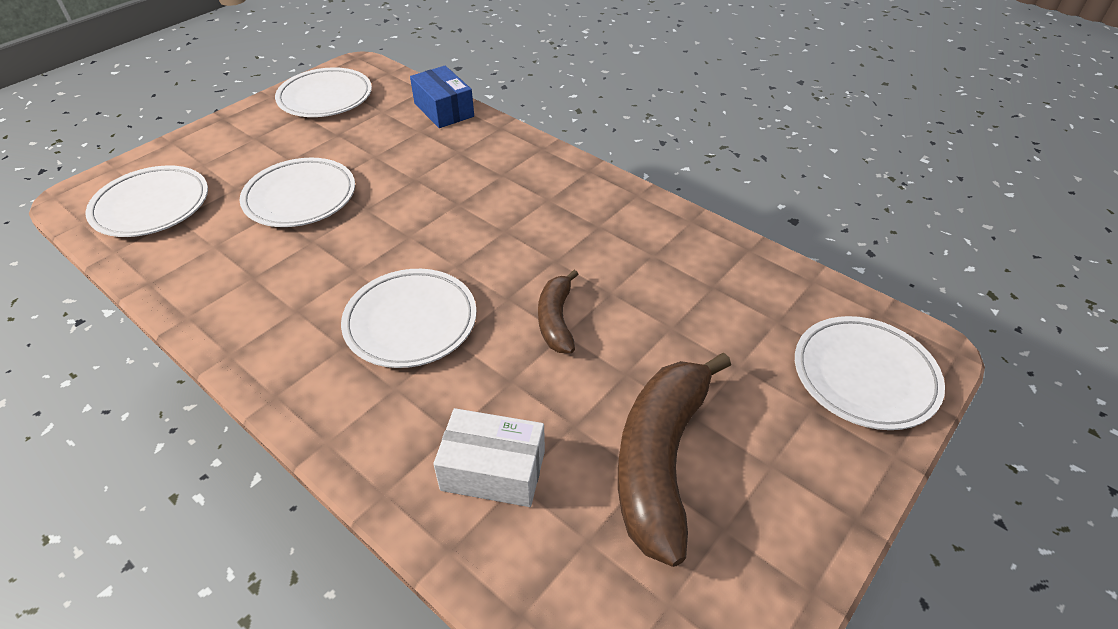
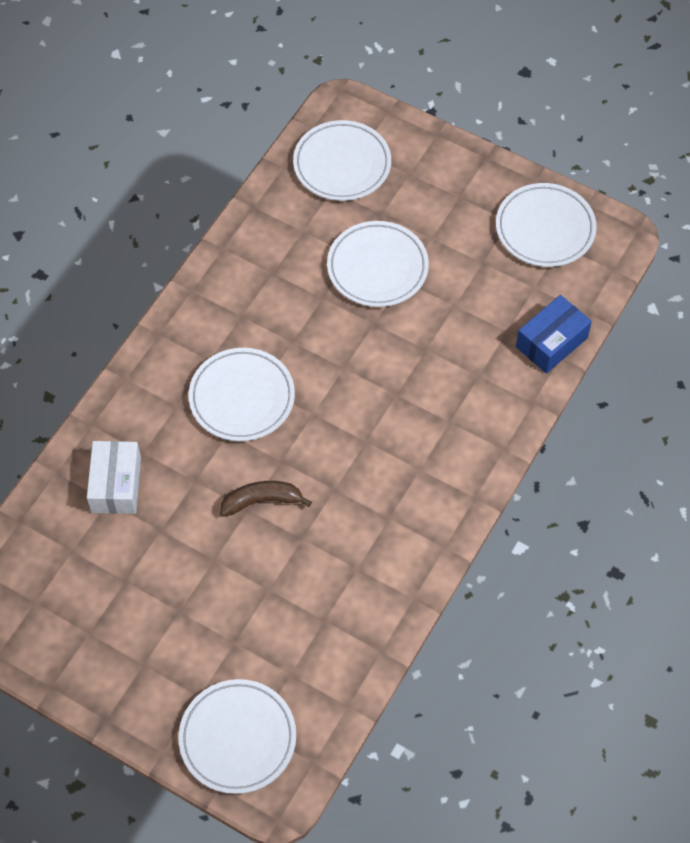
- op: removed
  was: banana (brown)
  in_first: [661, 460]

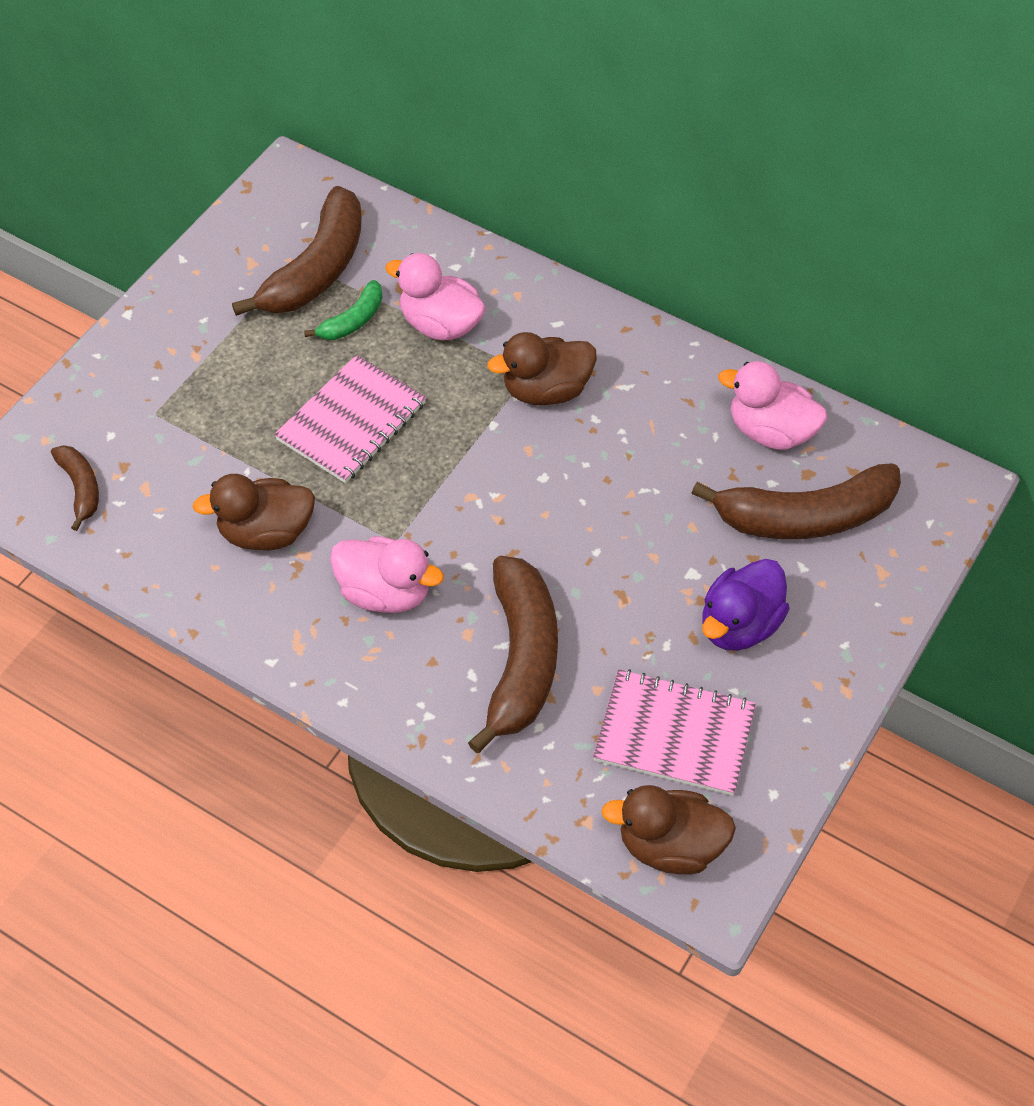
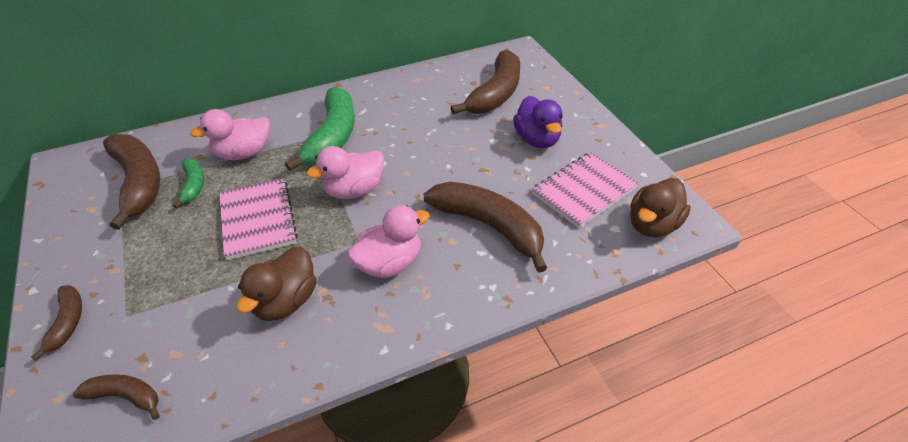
- op: added
  now: banana (brown)
  in_second: [68, 322]
- op: replaced
  was: rubber duck (brown)
  now: banana (emerald)
  in_first: [546, 390]
  in_second: [333, 136]
- op: moved
  was: rubber duck (rose-pink)
  in_first: [770, 431]
  in_second: [354, 190]

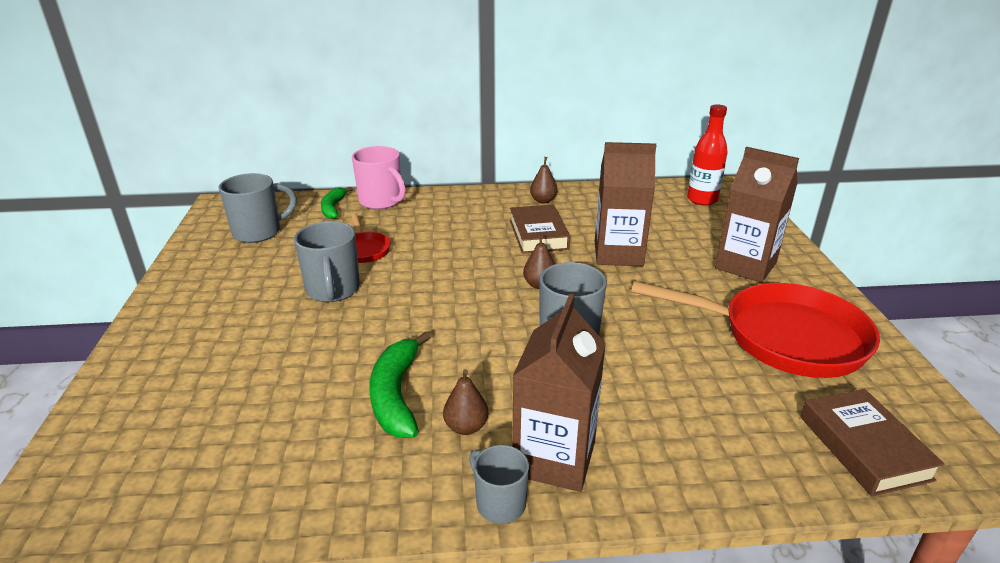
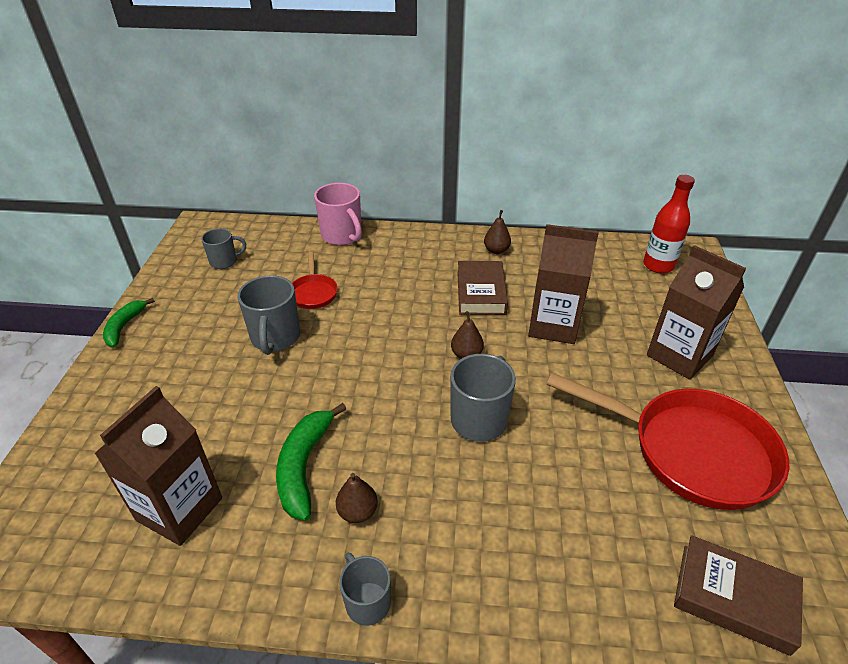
- op: moved
  was: juice carton (brown)
  in_first: [554, 458]
  in_second: [179, 509]
- op: moved
  was: banana (emerald)
  in_first: [333, 208]
  in_second: [124, 327]
- op: resized
  was: mug (gray)
  in_first: [259, 232]
  in_second: [224, 261]
  ratio: 0.62
- op: turned
  was: hardback (brown)
  in_first: [863, 447]
  in_second: [734, 598]
  clockwise: -60

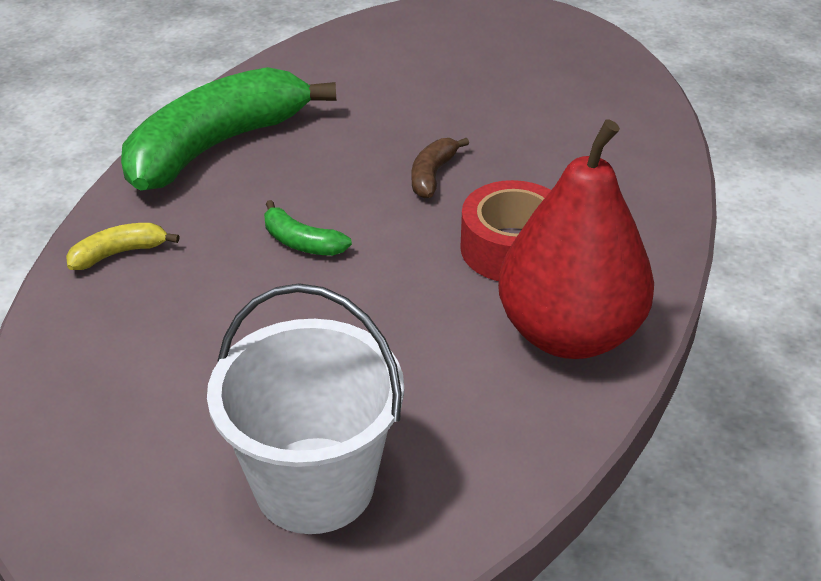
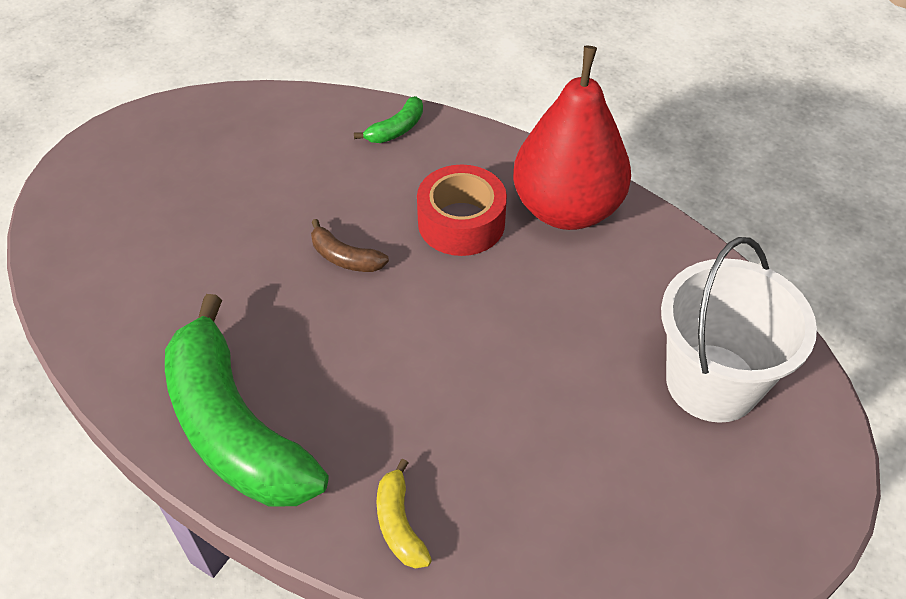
- op: moved
  was: banana (emerald)
  in_first: [302, 242]
  in_second: [396, 129]

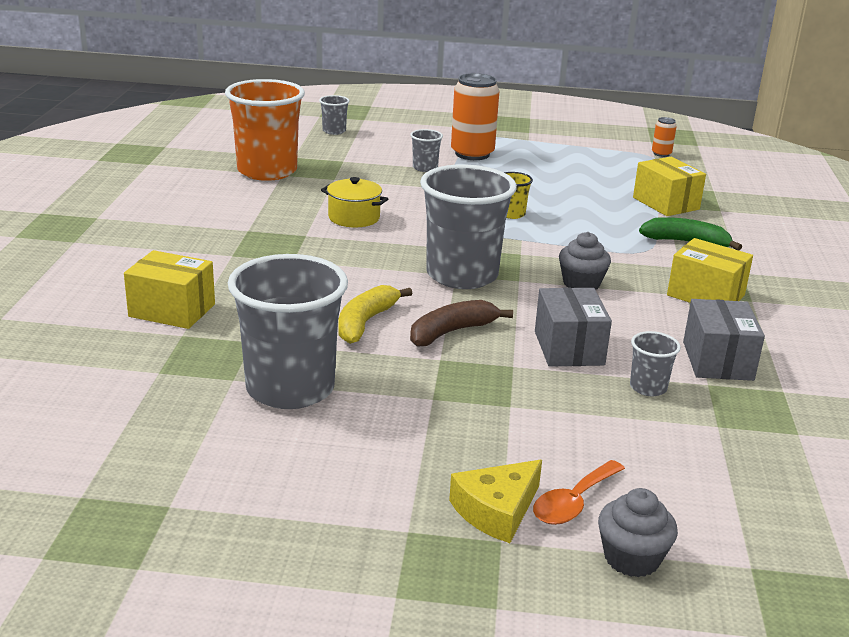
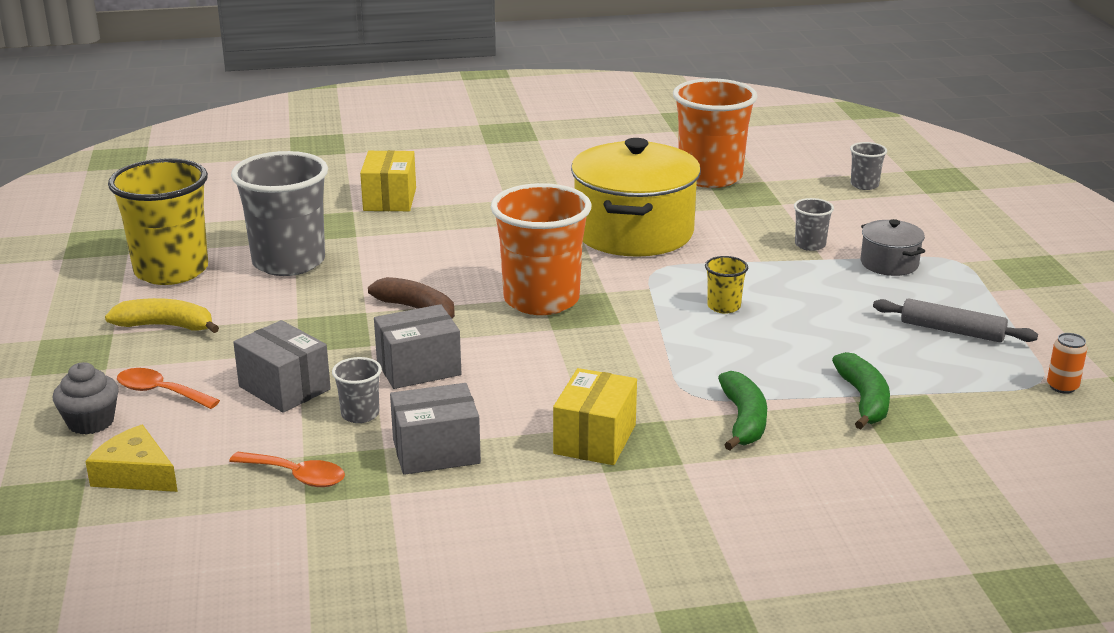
- op: moved
  was: piece of cheese (bright yellow)
  in_first: [496, 510]
  in_second: [135, 474]
- op: moved
  was: banana (bright yellow)
  in_first: [365, 322]
  in_second: [166, 326]
- op: added
  now: tumbler (bright yellow)
  in_second: [171, 271]
- op: added
  now: teaspoon (orange-coloured)
  in_second: [296, 476]
- op: added
  now: package (gray)
  in_second: [284, 388]
- op: recoloured
  was: tumbler (gray)
  now: tumbler (orange-coloured)
  in_first: [462, 275]
  in_second: [541, 300]
- op: resized
  was: stockpot (bright yellow)
  in_first: [354, 218]
  in_second: [633, 232]
  ratio: 2.17
- op: replaced
  was: package (bright yellow)
  now: banana (emerald)
  in_first: [666, 203]
  in_second: [864, 400]
- op: replaced
  was: can (orange-coloured)
  now: stockpot (gray)
  in_first: [472, 154]
  in_second: [889, 264]
- op: added
  now: pastry roller (gray)
  in_second: [952, 331]
- op: removed
  was: cupcake (gray)
  in_first: [581, 283]

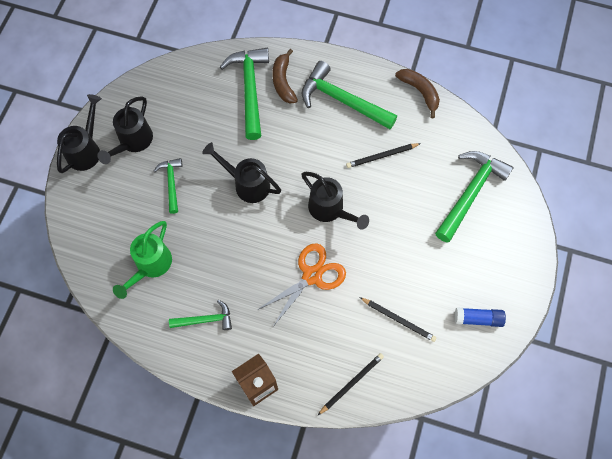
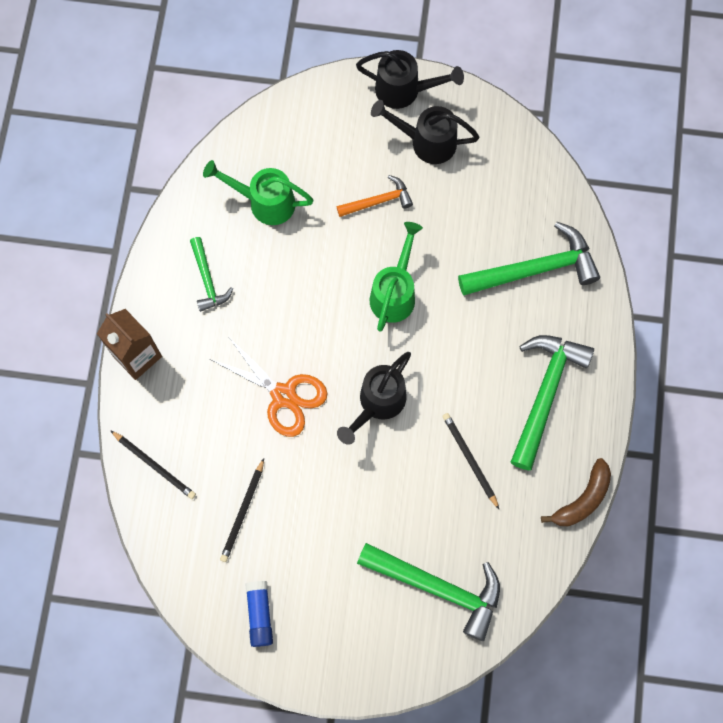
- op: recoloured
  was: carpenter's hammer (emerald)
  now: carpenter's hammer (orange-coloured)
  in_first: [171, 183]
  in_second: [378, 201]
- op: recoloured
  was: watering pot (jet-black)
  now: watering pot (emerald)
  in_first: [247, 184]
  in_second: [395, 293]
- op: removed
  was: banana (brown)
  in_first: [283, 81]

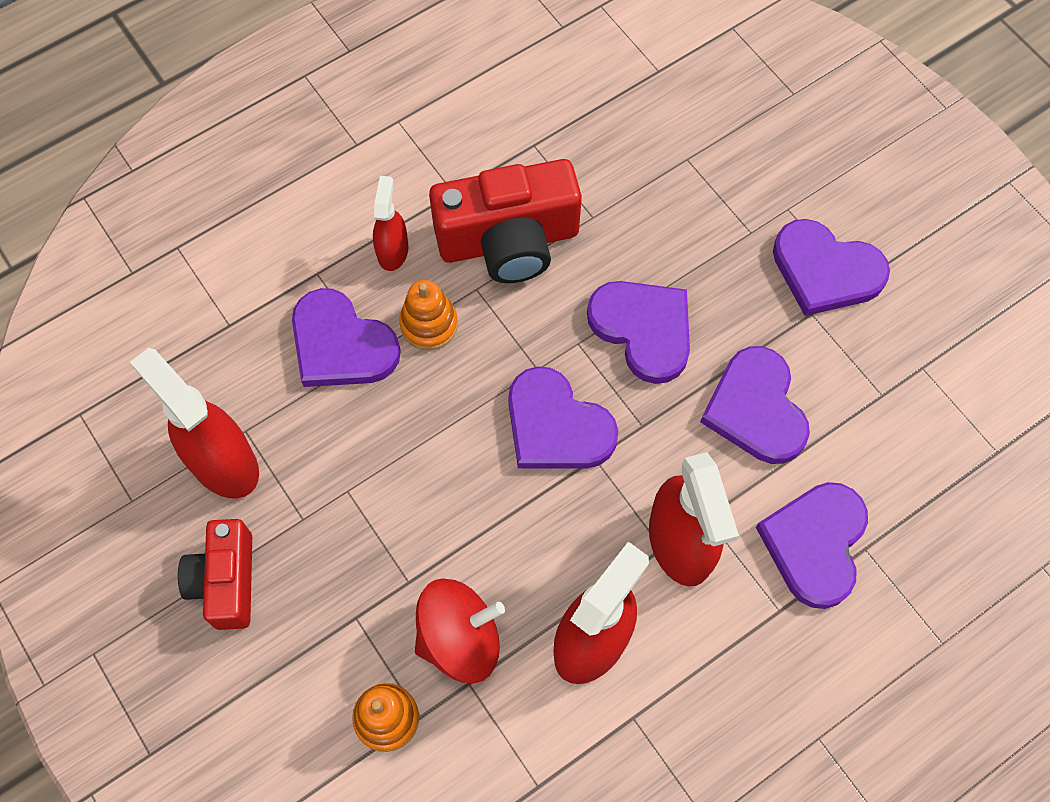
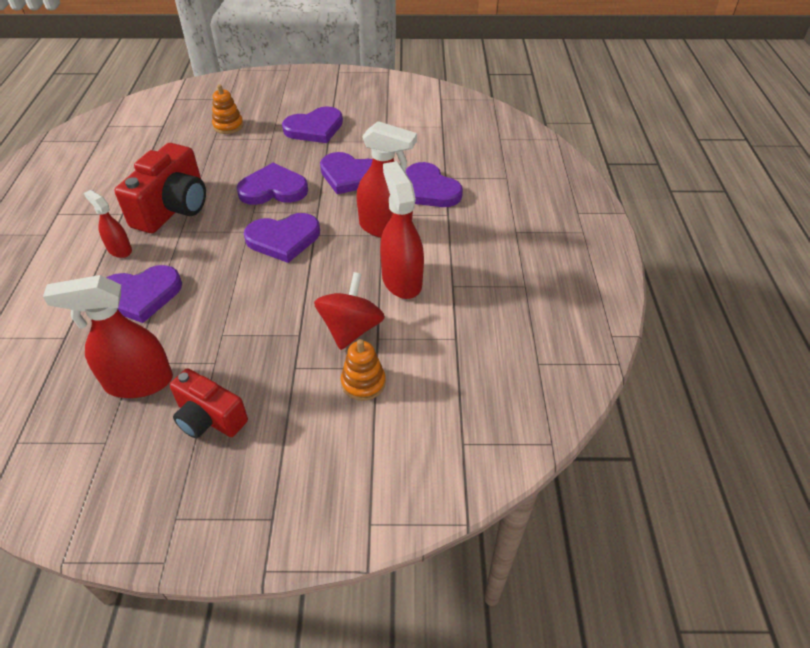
- op: moved
  was: stacking toy (orange-coloured)
  in_first: [429, 324]
  in_second: [228, 126]

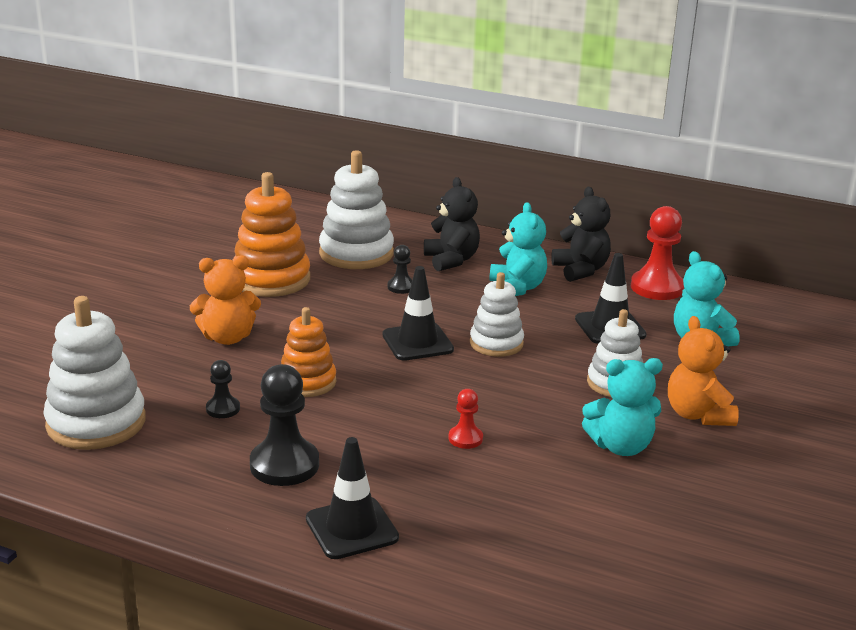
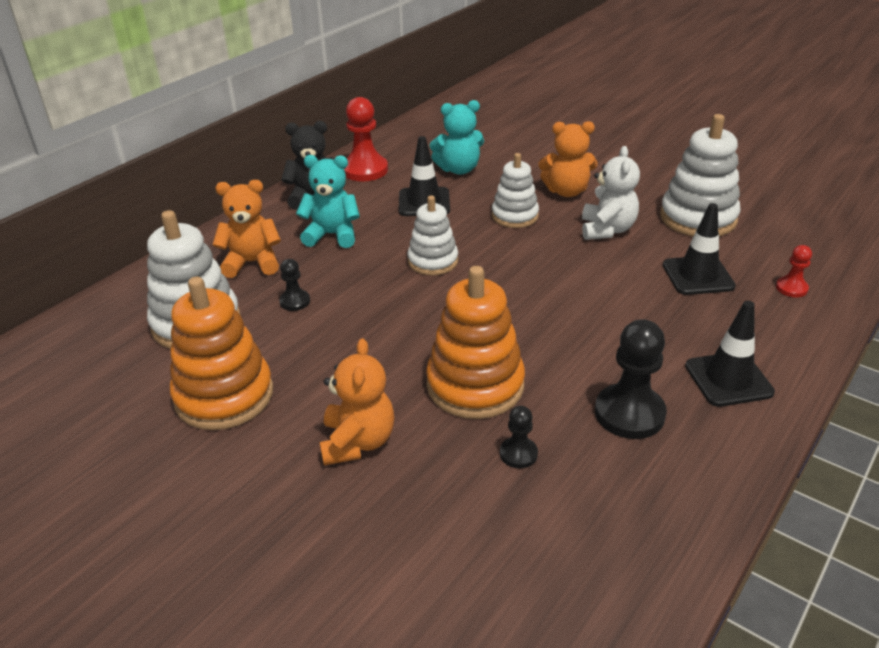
- op: recoloured
  was: teddy (jet-black)
  now: teddy (orange-coloured)
  in_first: [451, 260]
  in_second: [252, 263]
- op: resized
  was: stacking toy (orange-coloured)
  in_first: [307, 382]
  in_second: [475, 385]
  ratio: 1.58
- op: recoloured
  was: teddy (aqua)
  now: teddy (white)
  in_first: [620, 446]
  in_second: [607, 230]
- op: moved
  was: stacking toy (white)
  in_first: [96, 423]
  in_second: [698, 218]
- op: moved
  was: road cone (jet-black)
  in_first: [417, 342]
  in_second: [698, 276]
- op: moved
  was: chess pawn (crimson)
  in_first: [465, 438]
  in_second: [791, 288]

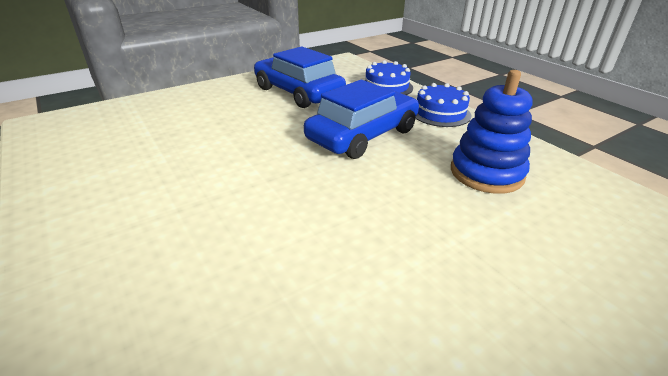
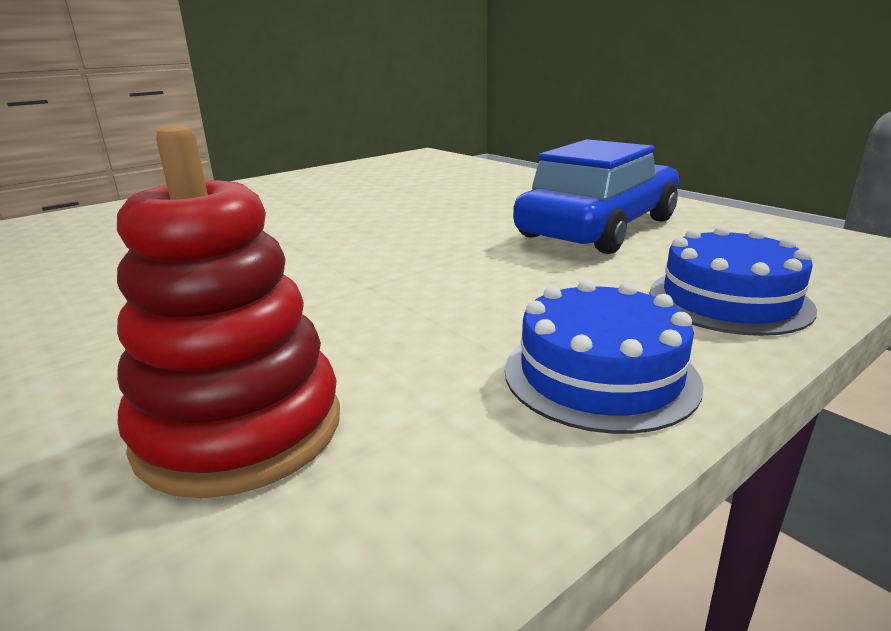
- op: recoloured
  was: stacking toy (blue)
  now: stacking toy (crimson)
  in_first: [486, 173]
  in_second: [240, 429]
- op: removed
  was: automobile (blue)
  in_first: [363, 135]

